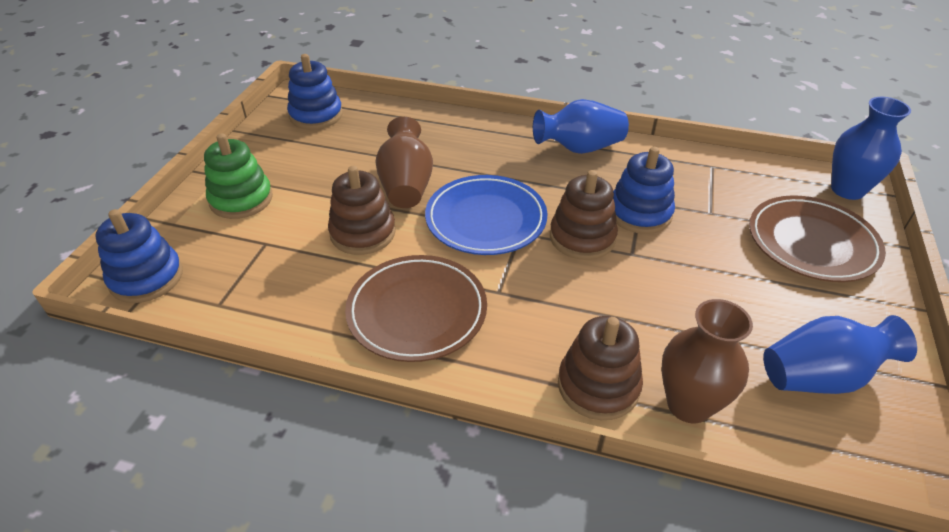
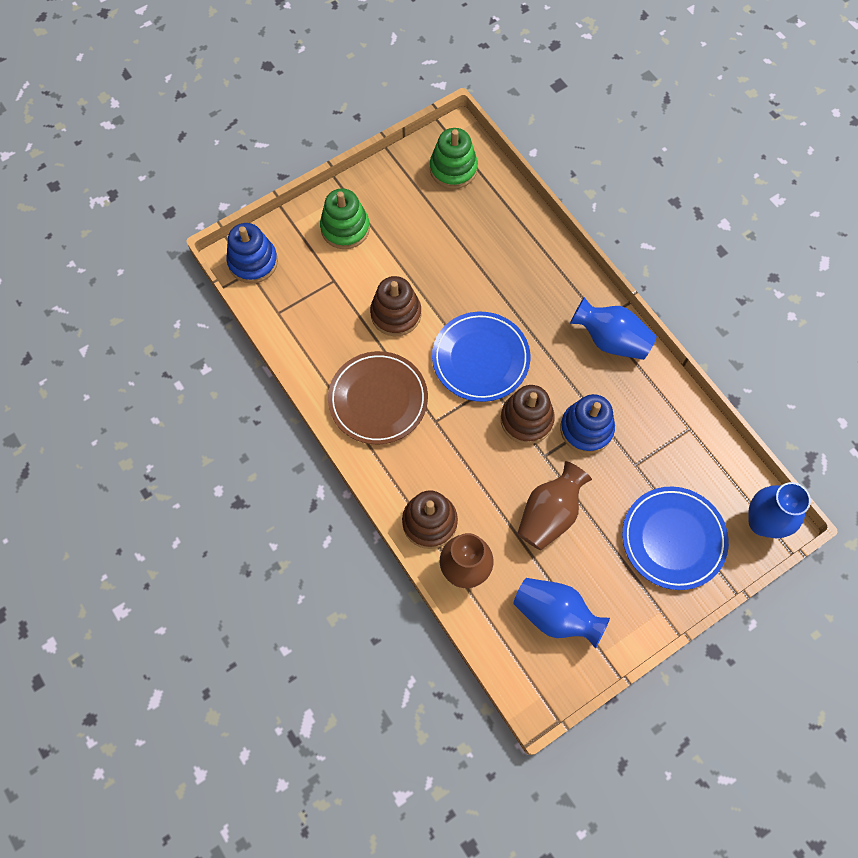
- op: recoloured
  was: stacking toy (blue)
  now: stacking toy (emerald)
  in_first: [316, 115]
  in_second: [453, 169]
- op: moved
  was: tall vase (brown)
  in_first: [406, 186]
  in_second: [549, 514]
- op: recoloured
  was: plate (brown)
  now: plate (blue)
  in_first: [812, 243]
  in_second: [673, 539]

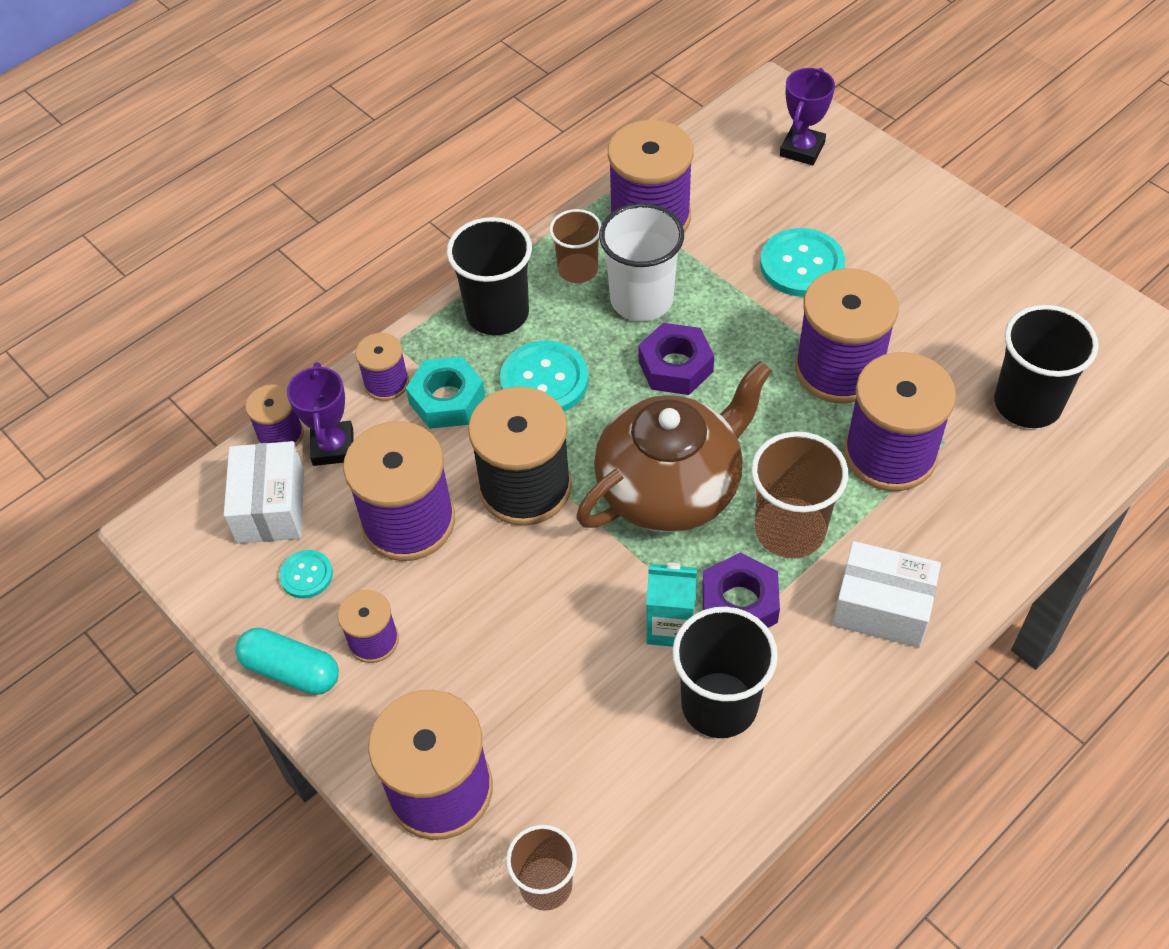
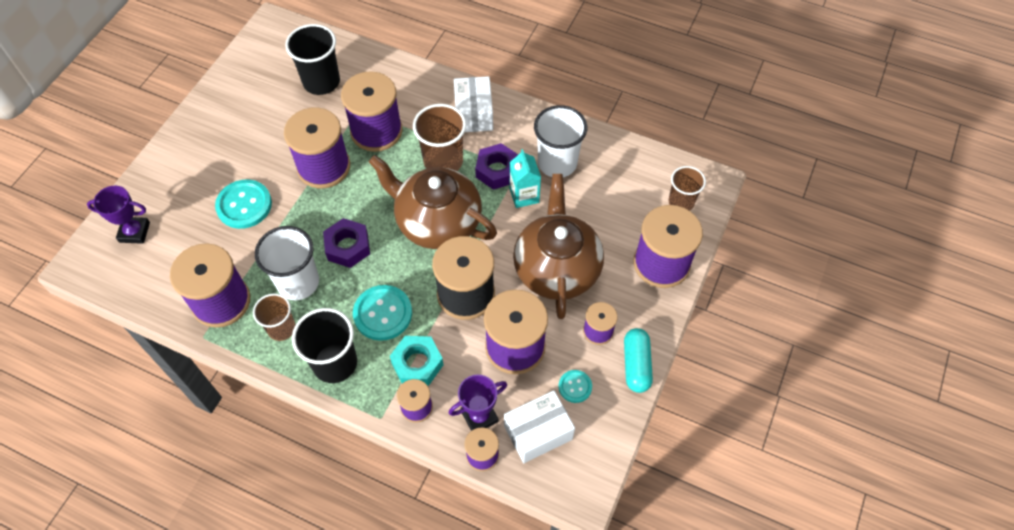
- op: added
  now: teapot (brown)
  in_second: [556, 268]
- op: recoloured
  was: tumbler (jet-black)
  now: tumbler (white)
  in_first: [719, 704]
  in_second: [557, 163]

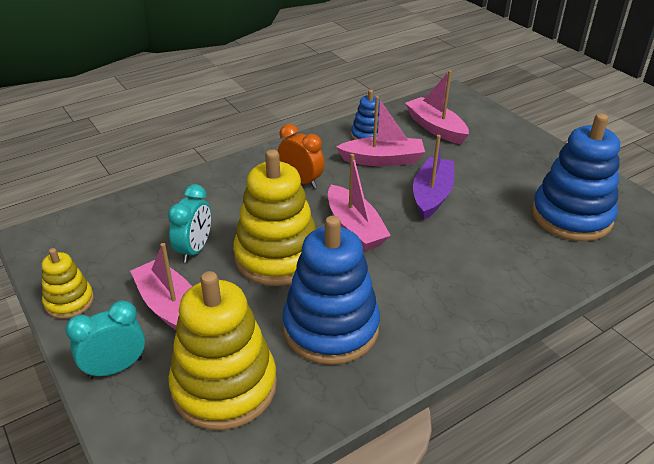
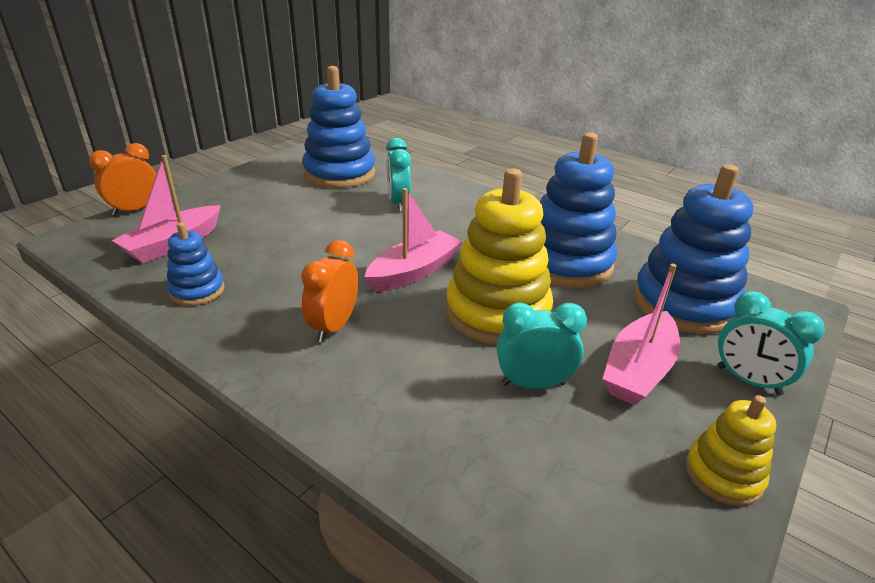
- op: added
  now: alarm clock (orange-coloured)
  in_second: [135, 210]
- op: added
  now: alarm clock (aqua)
  in_second: [398, 203]
- op: recoloured
  was: stacking toy (bright yellow)
  now: stacking toy (blue)
  in_first: [224, 386]
  in_second: [684, 304]
- op: removed
  was: sailboat (rose-pink)
  in_first: [382, 160]
- op: removed
  was: sailboat (purple)
  in_first: [432, 195]

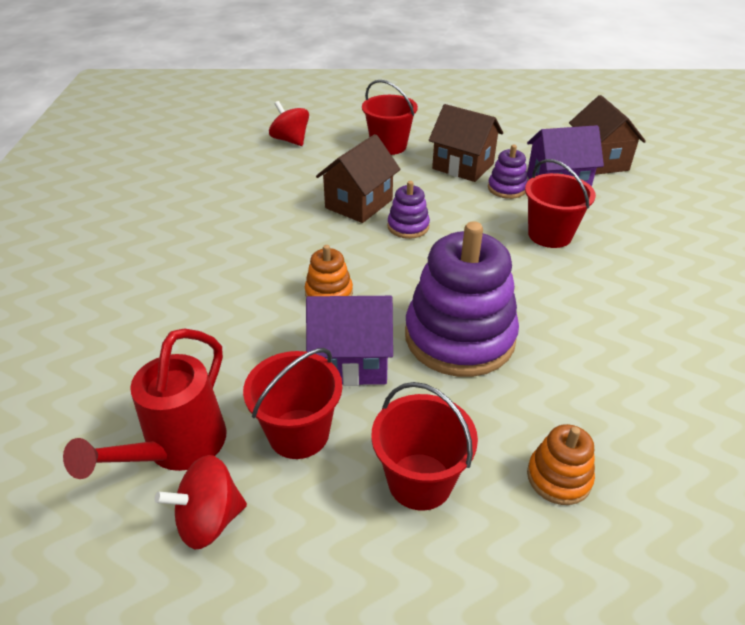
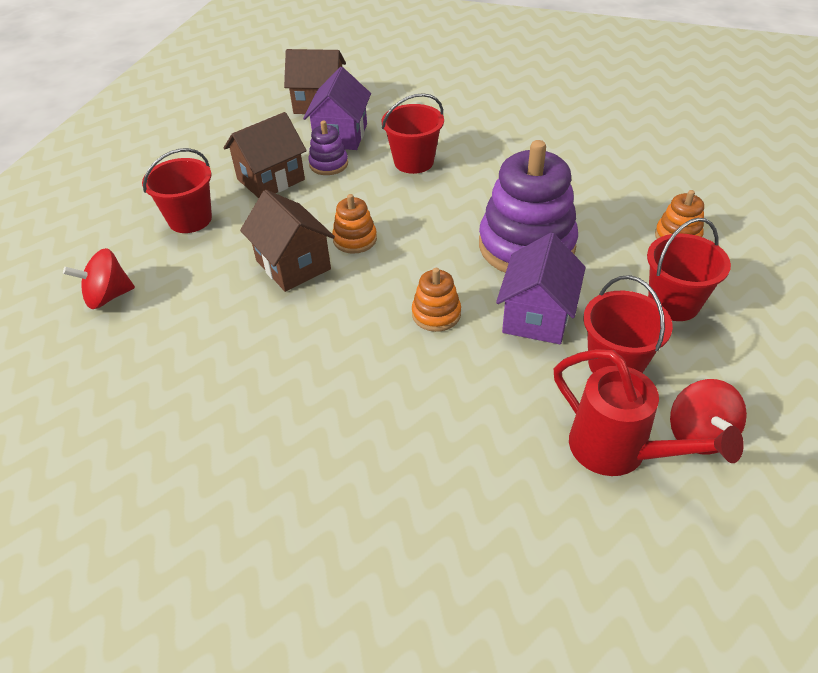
- op: recoloured
  was: stacking toy (purple)
  now: stacking toy (orange-coloured)
  in_first: [408, 226]
  in_second: [355, 239]

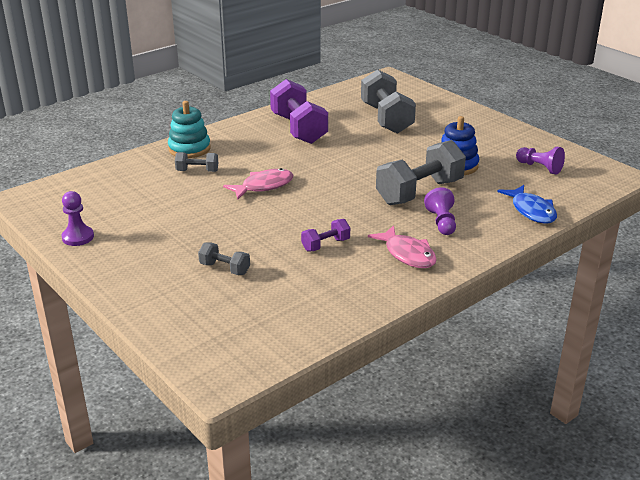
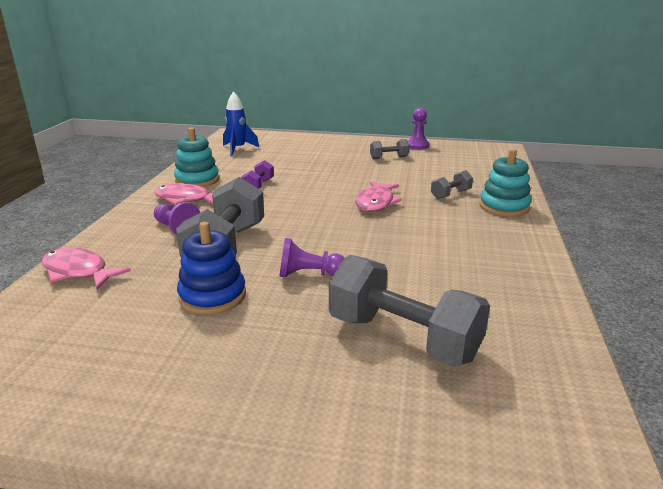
- op: recoloured
  was: fish figure (blue)
  now: fish figure (rose-pink)
  in_first: [531, 211]
  in_second: [78, 272]
- op: added
  now: stacking toy (aqua)
  in_second: [197, 180]
- op: added
  now: toy rocket (blue)
  in_second: [238, 149]
- op: moved
  was: chess pawn (purple)
  in_first: [539, 167]
  in_second: [308, 274]
- op: moved
  was: free weight (gray)
  in_first: [224, 268]
  in_second: [389, 158]
- op: removed
  was: free weight (purple)
  in_first: [298, 129]

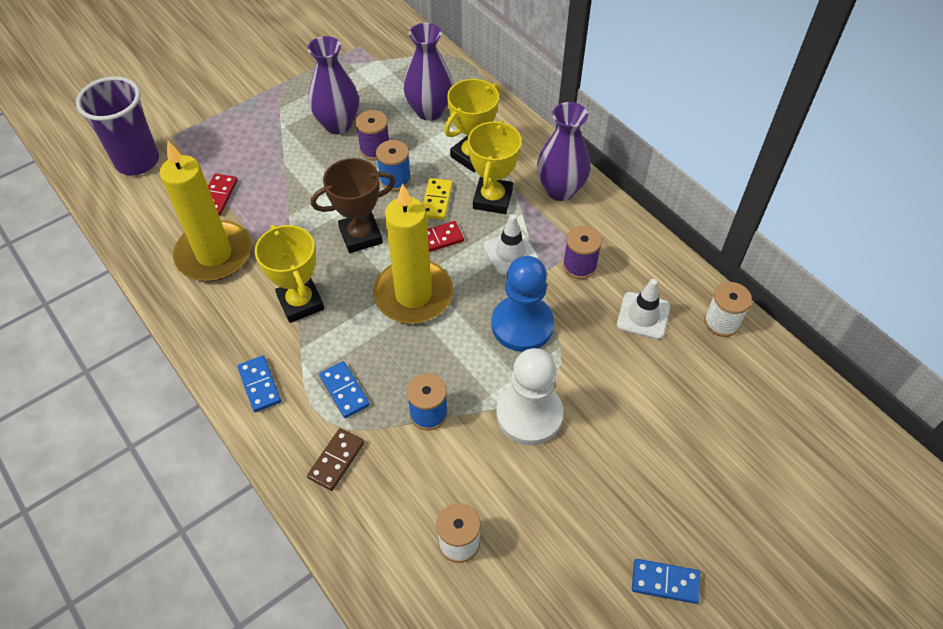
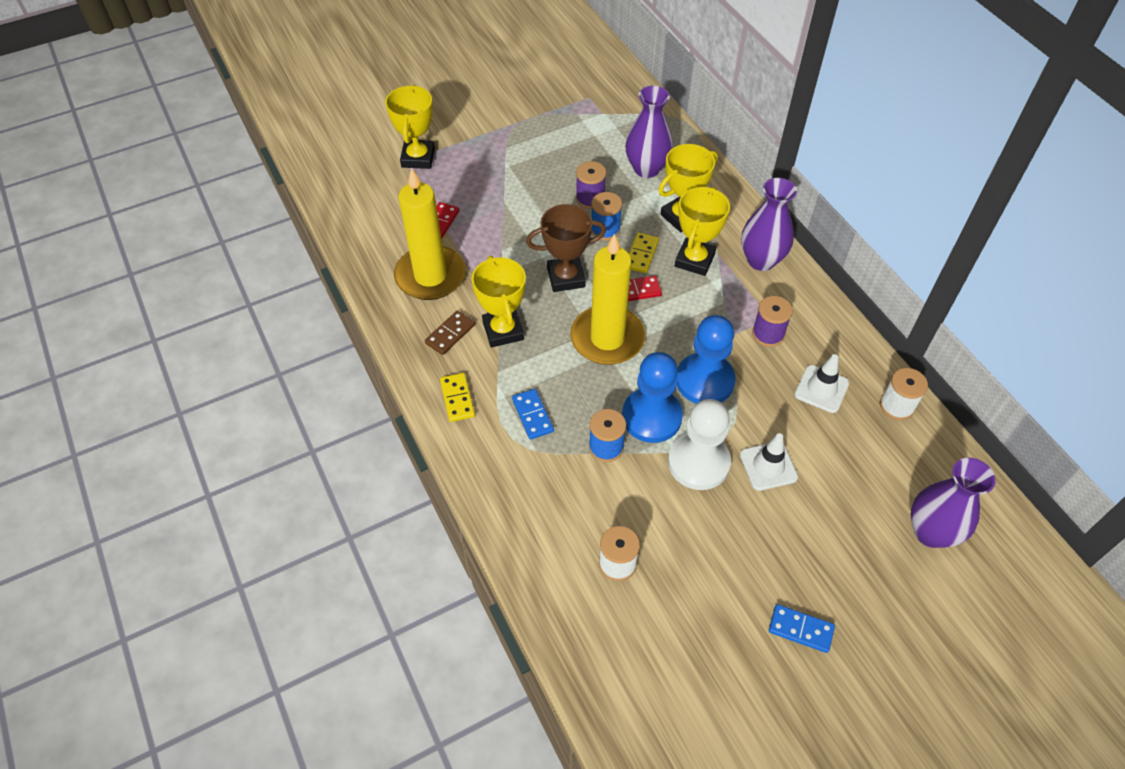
- op: added
  now: award cup (bright yellow)
  in_second: [418, 158]
- op: moved
  was: domino (brown)
  in_first: [336, 460]
  in_second: [450, 334]
- op: recoloured
  was: domino (blue)
  now: domino (bright yellow)
  in_first: [260, 385]
  in_second: [457, 398]
- op: added
  now: chess pawn (blue)
  in_second: [651, 417]
- op: moved
  was: road cone (white)
  in_first: [510, 253]
  in_second: [768, 466]
- op: moved
  was: tall vase (purple)
  in_first: [338, 124]
  in_second: [931, 532]
- op: removed
  was: tumbler (purple)
  in_first: [137, 161]

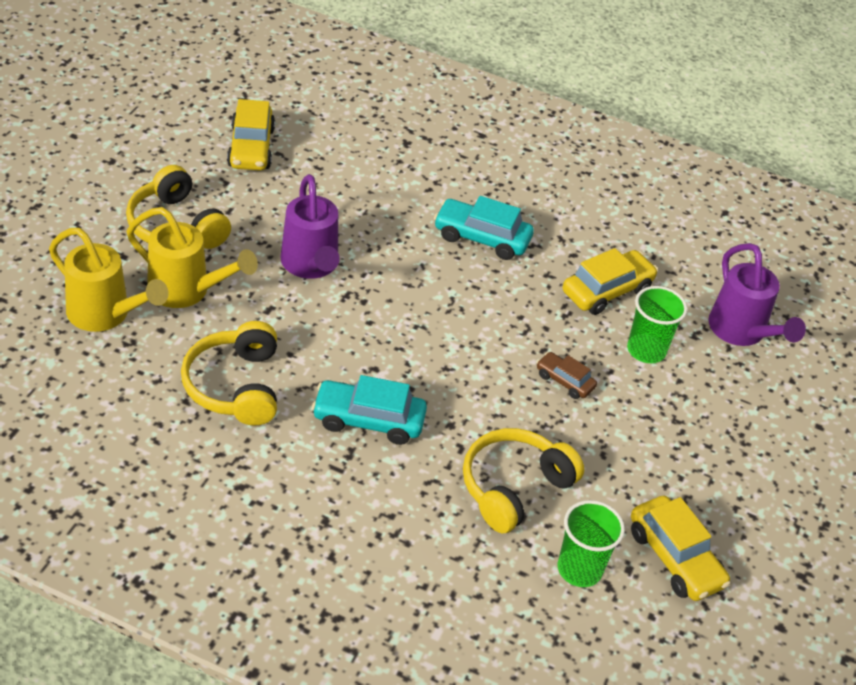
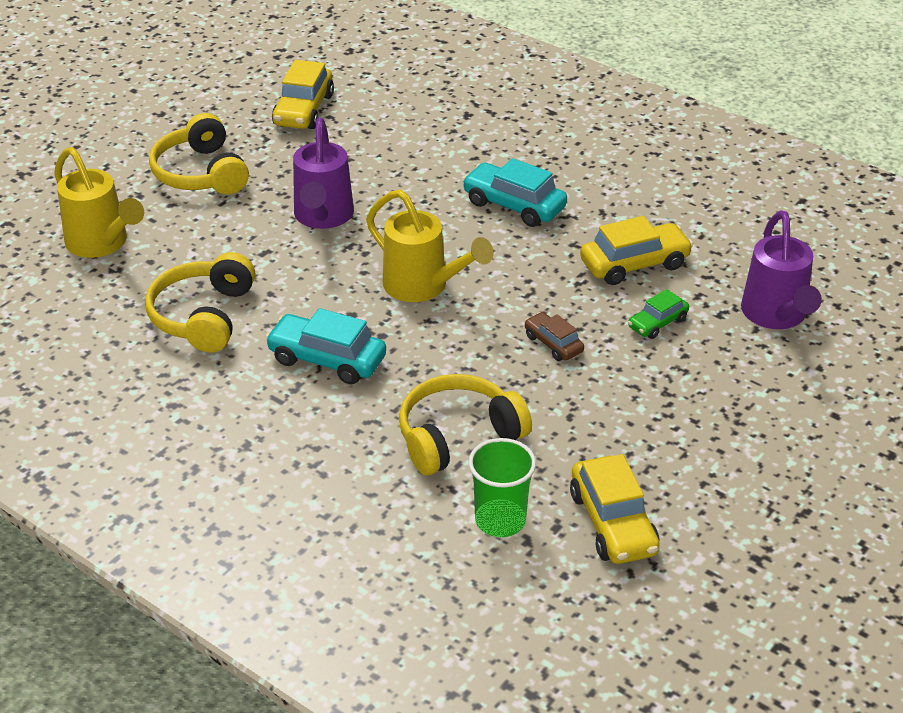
- op: moved
  was: watering pot (bright yellow)
  in_first: [186, 291]
  in_second: [423, 286]
- op: replaced
  was: tumbler (emerald)
  now: automobile (emerald)
  in_first: [646, 350]
  in_second: [657, 323]

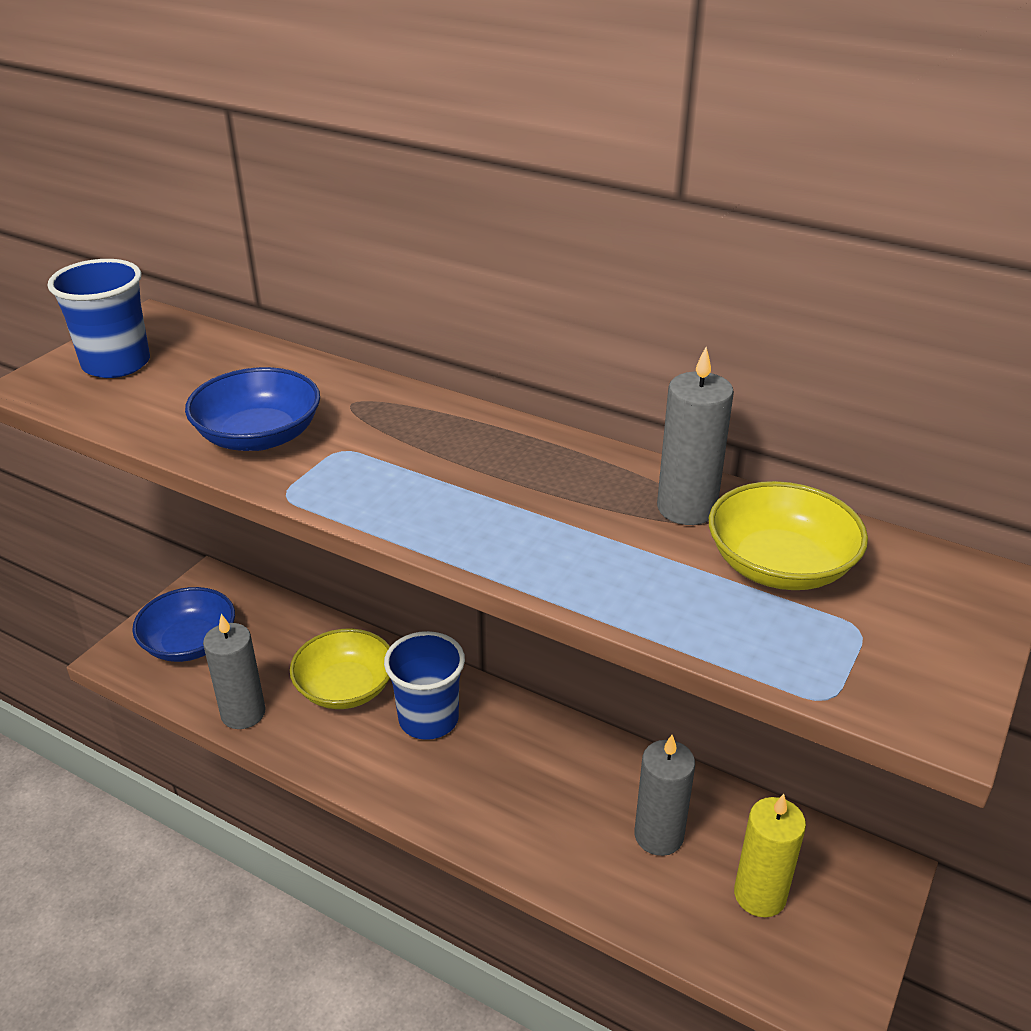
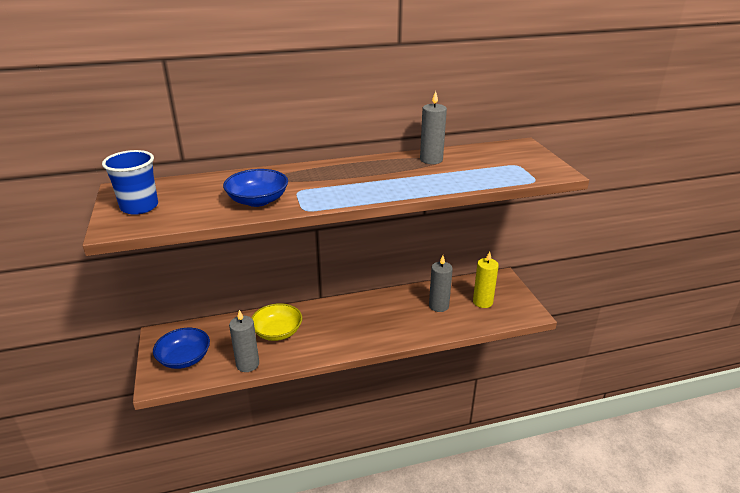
- op: removed
  was: tumbler (blue)
  in_first: [428, 719]
- op: removed
  was: serving bowl (bright yellow)
  in_first: [780, 565]

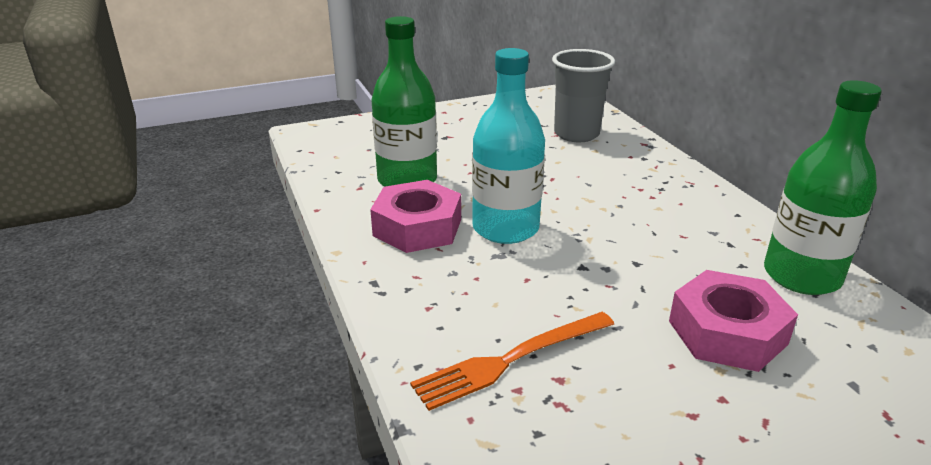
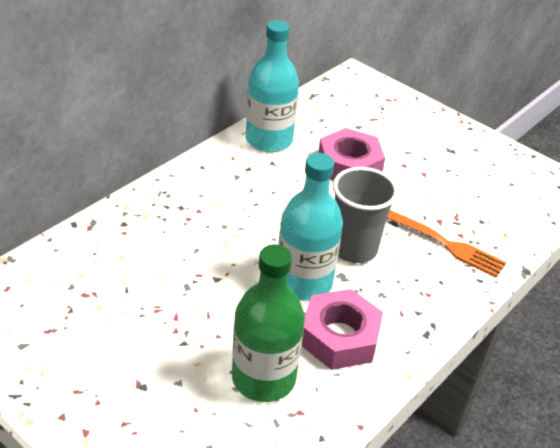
- op: recoloured
  was: flask (emerald)
  now: flask (aqua)
  in_first: [801, 276]
  in_second: [269, 140]
- op: moved
  was: tumbler (gray)
  in_first: [576, 134]
  in_second: [354, 248]

